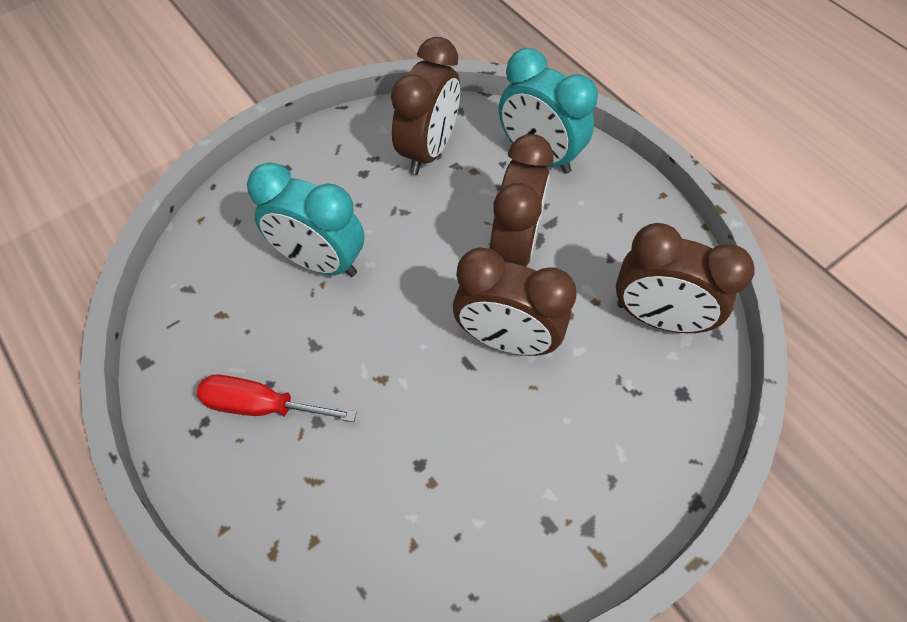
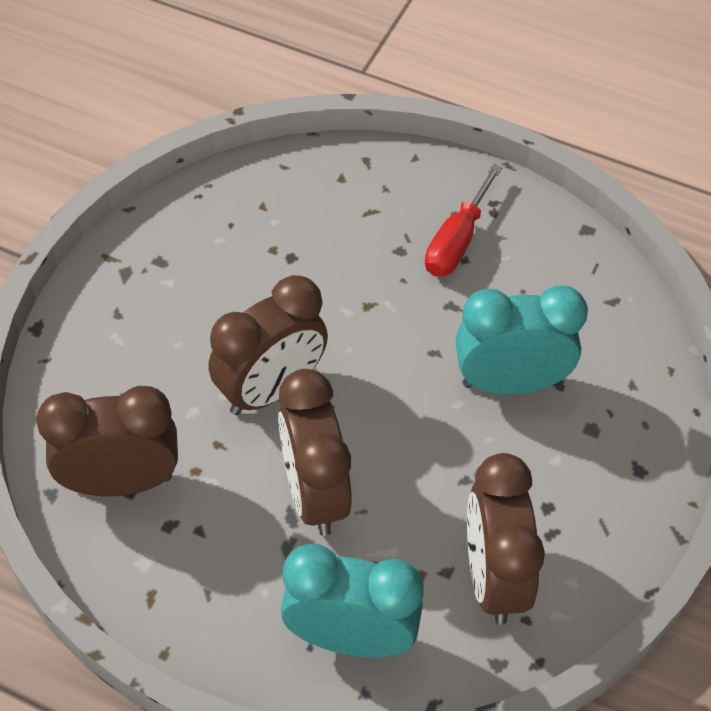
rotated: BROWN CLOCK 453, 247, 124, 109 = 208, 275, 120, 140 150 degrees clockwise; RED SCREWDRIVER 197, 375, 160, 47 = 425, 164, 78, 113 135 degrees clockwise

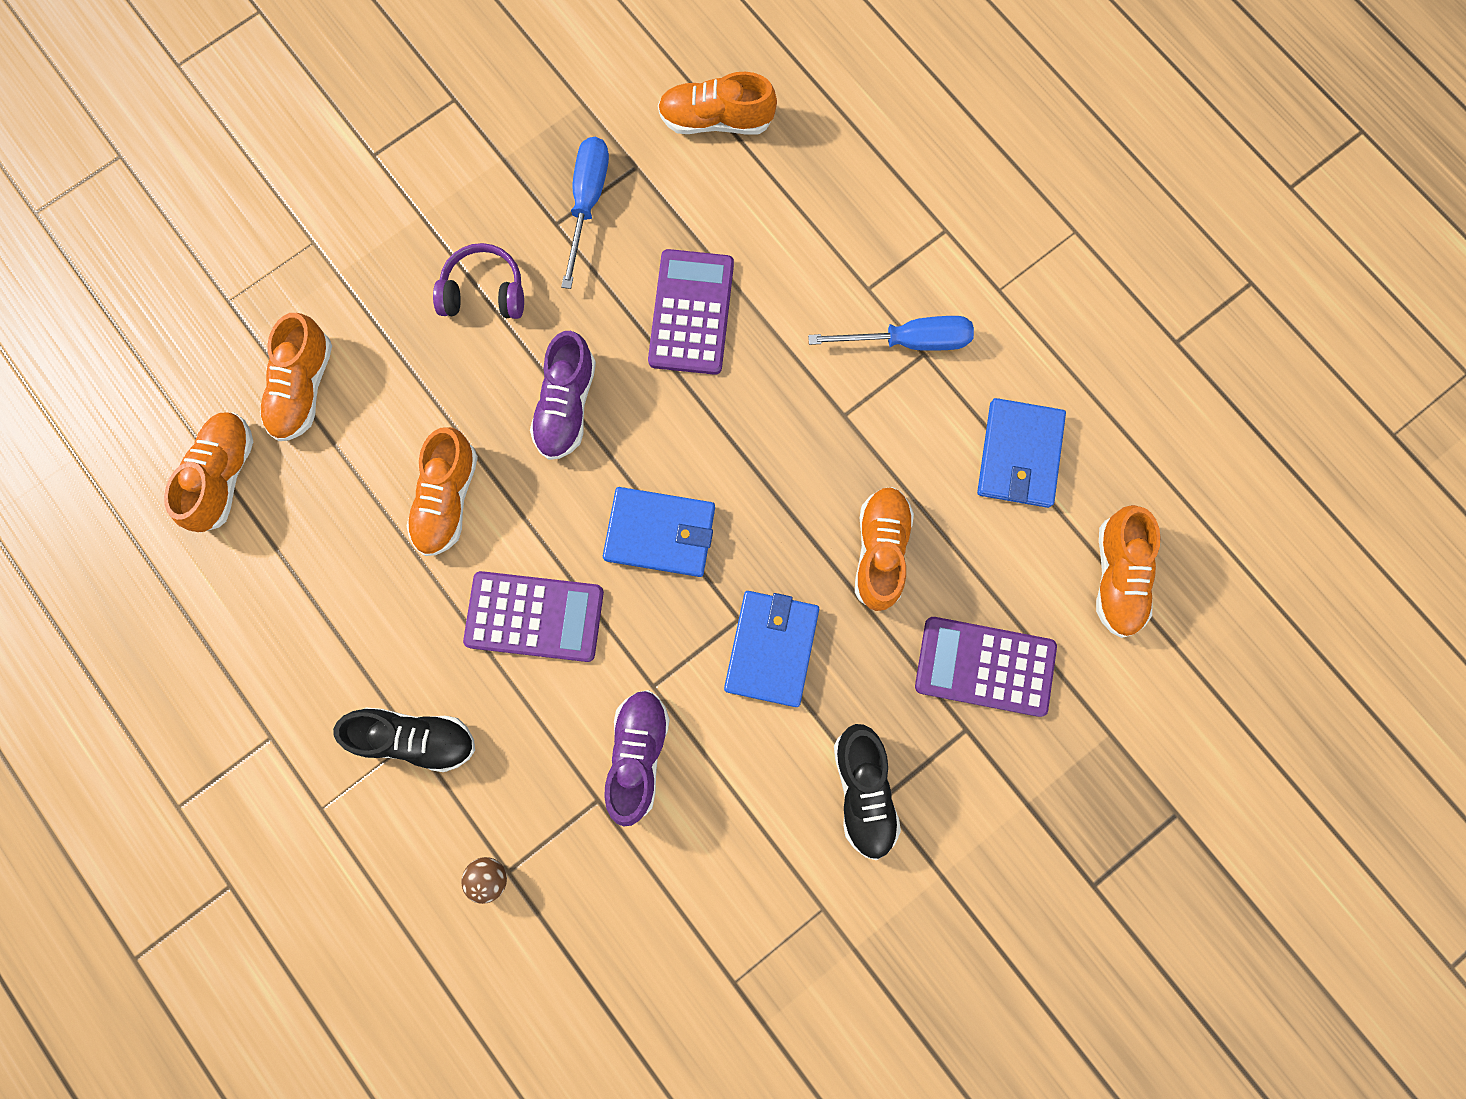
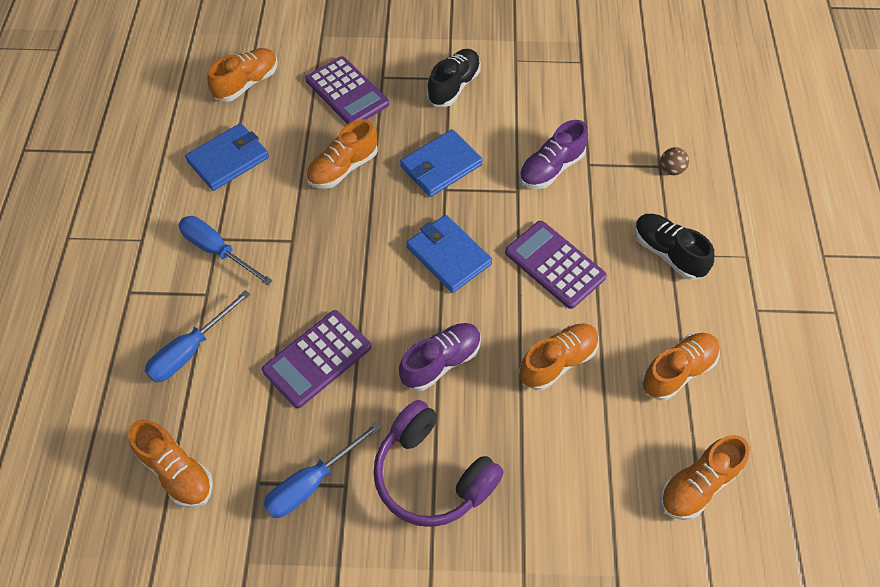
new: BLUE SCREWDRIVER 145, 290, 105, 92
shifted: ORANGE SHOE 260, 313, 72, 128 to 641, 333, 79, 68
scaled: PURPLE HEADPHONES 433, 243, 91, 76 = 373, 400, 131, 127 x1.60

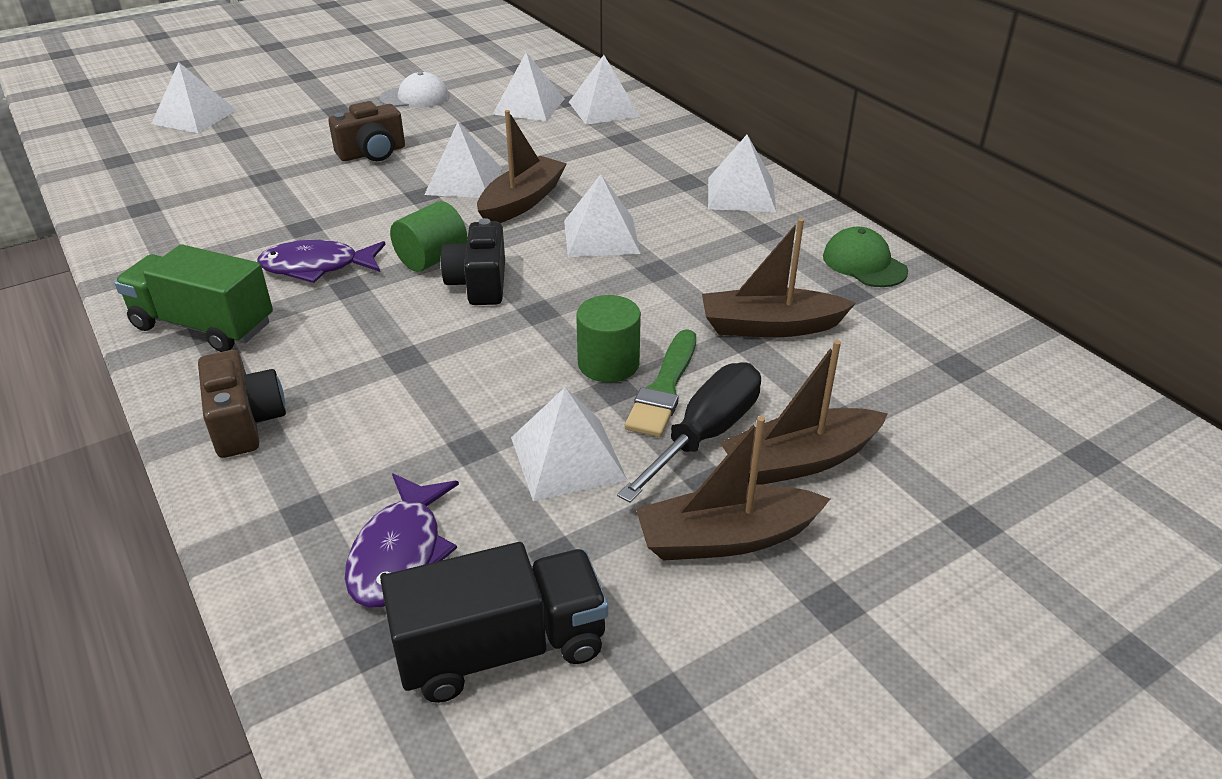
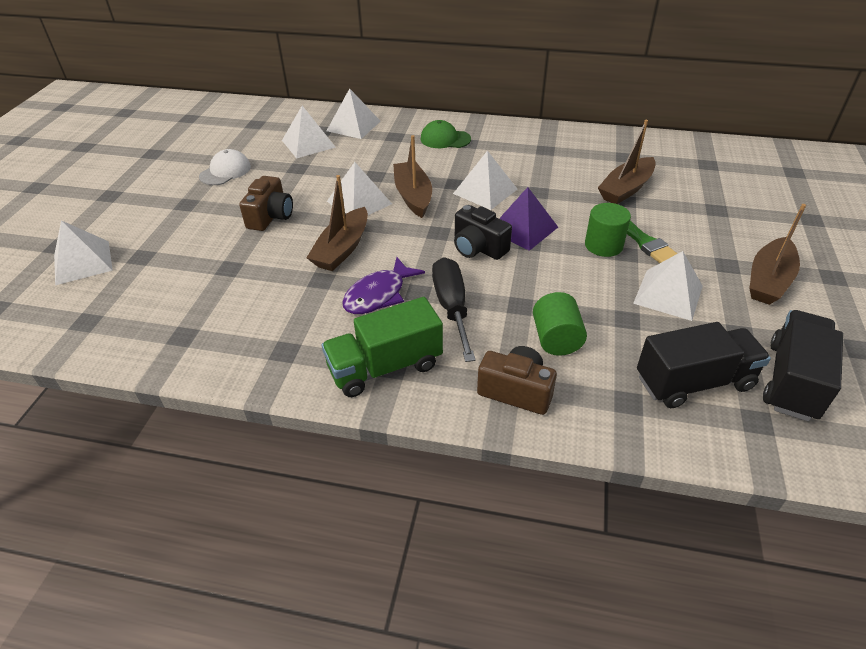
gone: WHITE PYRAMID 708, 135, 68, 77
new: PURPLE PYRAMID 499, 187, 59, 64
shifted: BROWN BOAT 719, 340, 169, 145 to 306, 175, 62, 96; GREEN CAP 823, 227, 85, 60 to 421, 120, 50, 28; BLACK SCREWDRIVER 617, 362, 144, 141 to 432, 257, 44, 105; GREEN CYLINDER 390, 201, 77, 71 to 533, 292, 54, 64
swapped: PURPLE FISH 345, 473, 114, 135 to BLACK TRUCK 637, 322, 134, 86

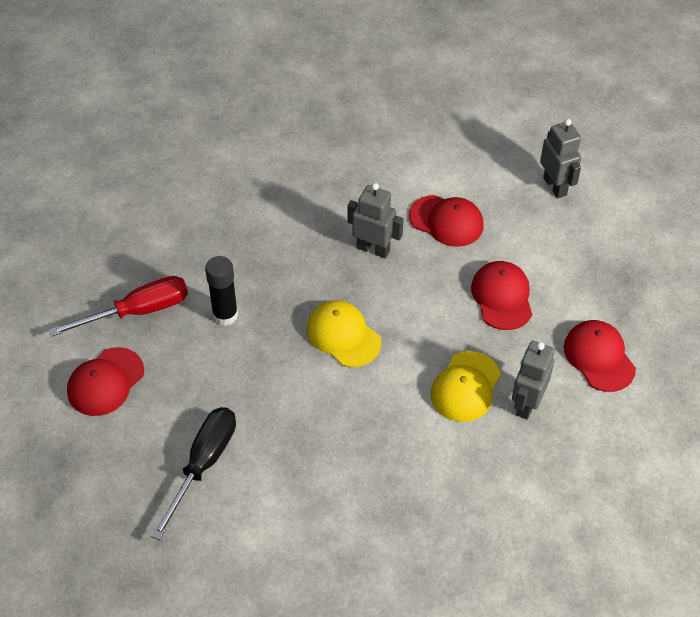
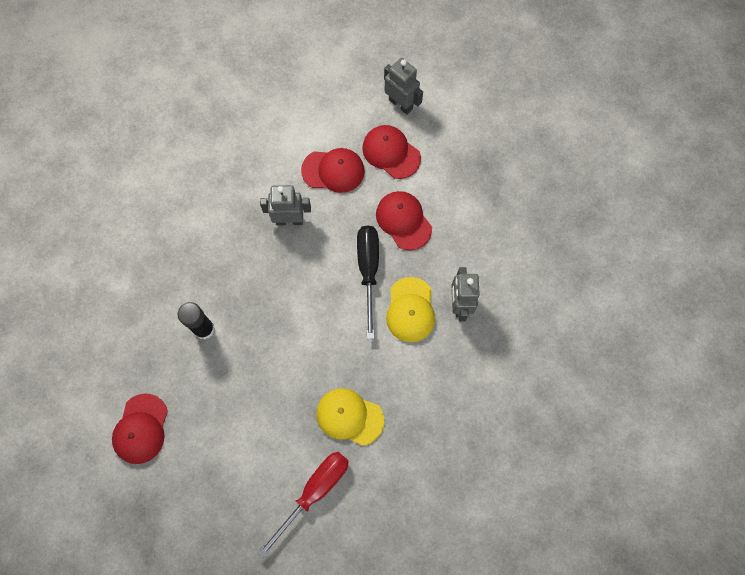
shifted: RED SCREWDRIVER 49, 276, 139, 61 to 257, 452, 92, 107; YELLOW CAP 307, 300, 74, 67 to 317, 388, 67, 58; BLACK SCREWDRIVER 151, 407, 85, 133 to 357, 225, 22, 114; RED CAP 564, 320, 72, 72 to 362, 125, 59, 54

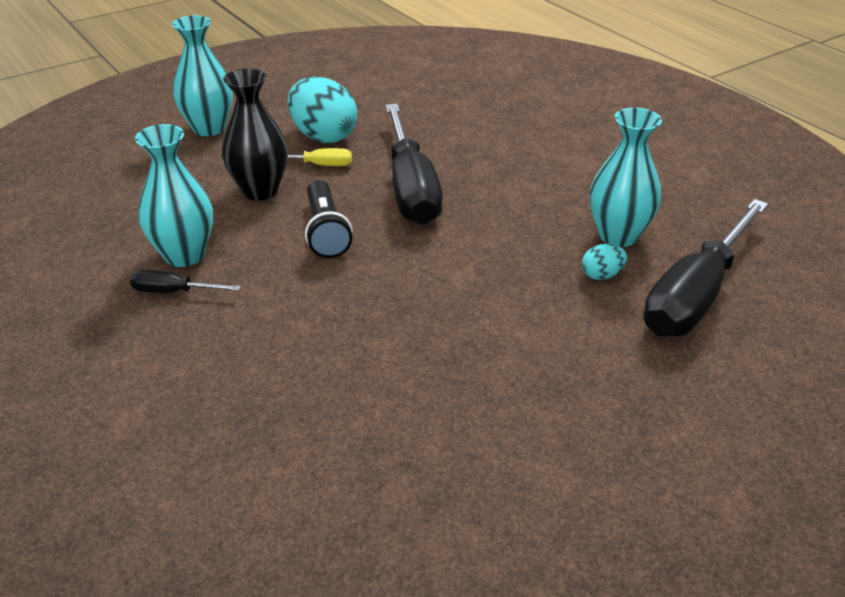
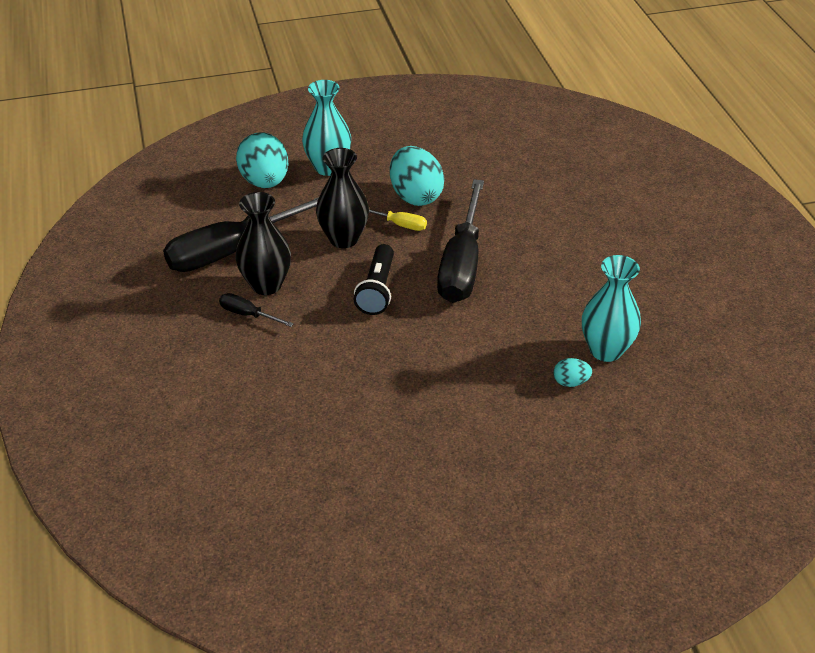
new: TURQUOISE EGG 236, 132, 53, 56
shifted: BLACK SCREWDRIVER 643, 199, 125, 138 to 163, 197, 156, 75
repainted: TURQUOISE VASE 135, 124, 78, 143 to BLACK VASE 235, 192, 56, 103

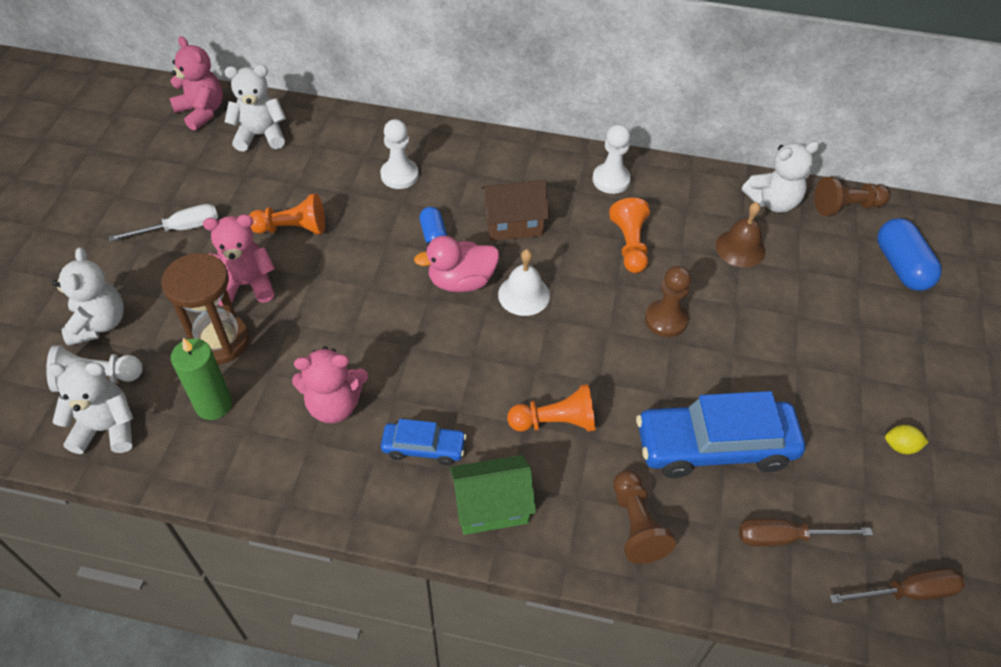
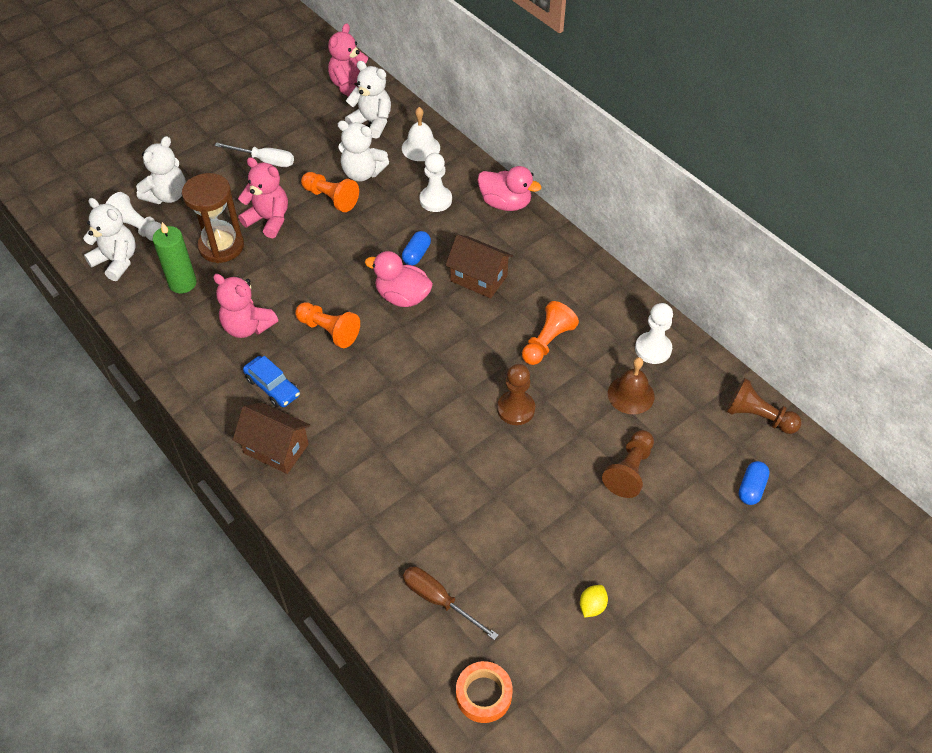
gone: BLUE CAR 636, 391, 169, 87
new: PINK DUCK 477, 166, 64, 45
shifted: ORANGE PAWN 507, 384, 89, 48 to 295, 302, 65, 46; WHITE TEDDY BEAR 742, 141, 78, 72 to 338, 120, 51, 62; WHITE BELL 498, 249, 52, 67 to 402, 107, 38, 54; BROWN PAWN 613, 470, 63, 94 to 602, 430, 52, 68; WHITE PAWN 593, 124, 38, 70 to 635, 303, 38, 61
swapped: BROWN SCREWDRIVER 829, 568, 136, 36 to ORANGE TAPE 456, 661, 57, 62
repainted: GREEN HOUSE 450, 455, 86, 80 to BROWN HOUSE 233, 402, 78, 72
rotated: PINK TEDDY BEAR 169, 36, 54, 95 = 328, 23, 40, 74 150 degrees counterclockwise; YELLOW LEMON 885, 425, 44, 29 = 580, 585, 28, 32 75 degrees clockwise
scaled: BLUE CAPSULE 877, 218, 65, 73 = 739, 461, 31, 44 x0.59

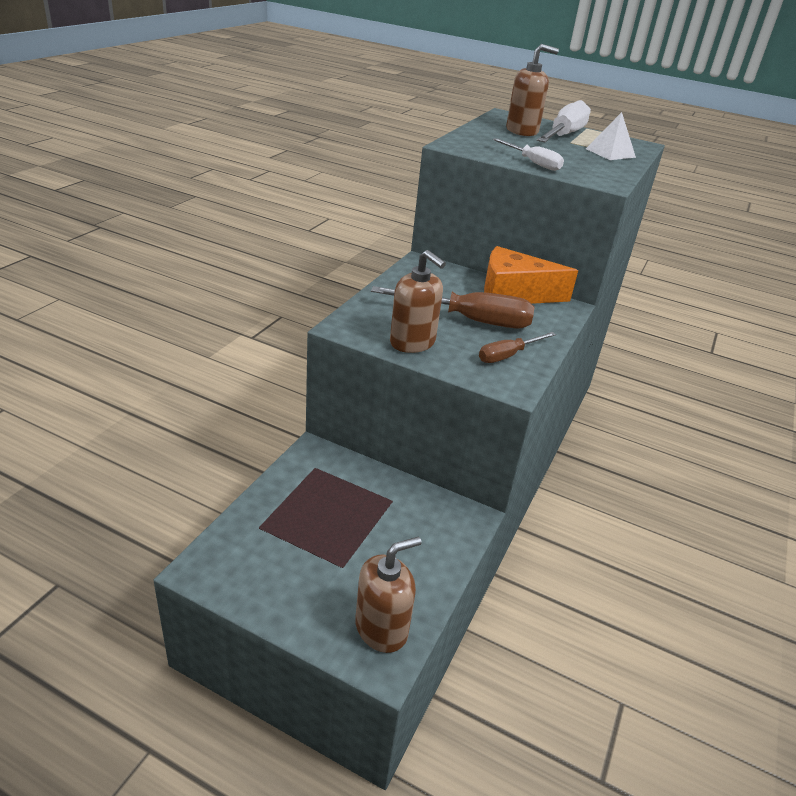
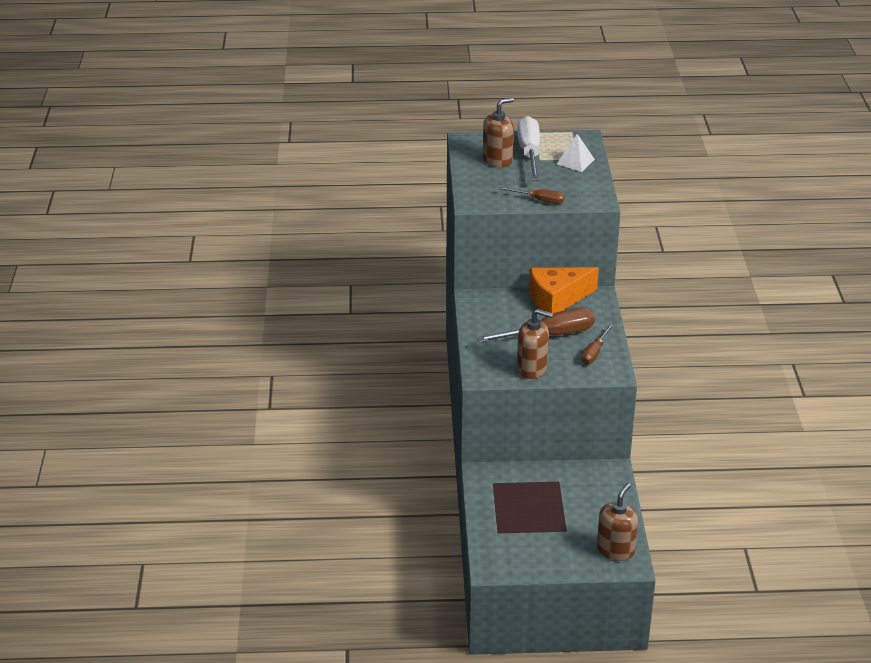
repainted: WHITE SCREWDRIVER 493, 138, 71, 33 to BROWN SCREWDRIVER 499, 187, 66, 17

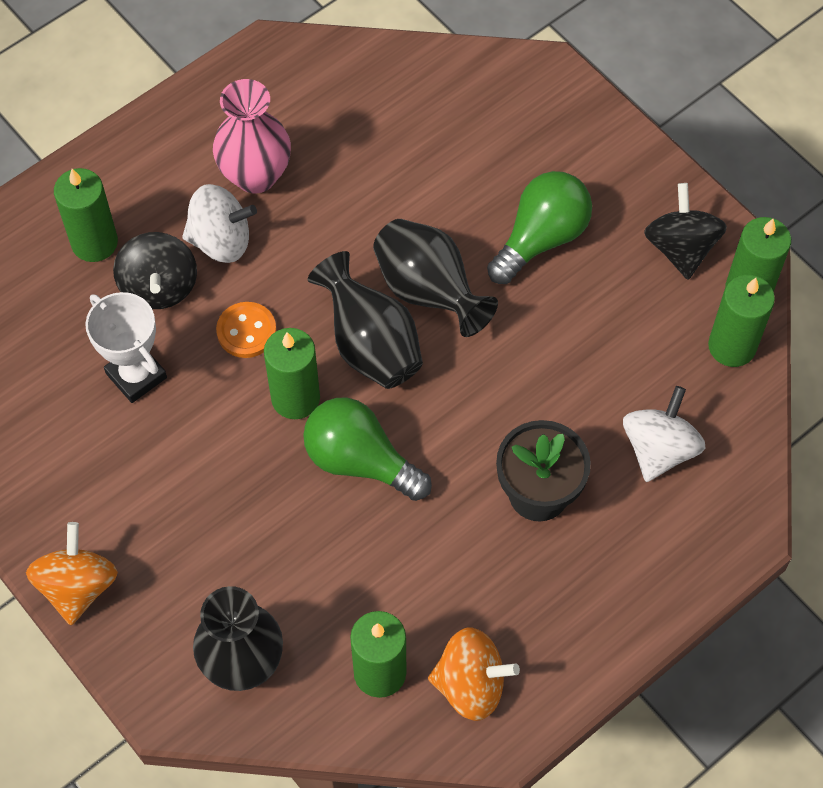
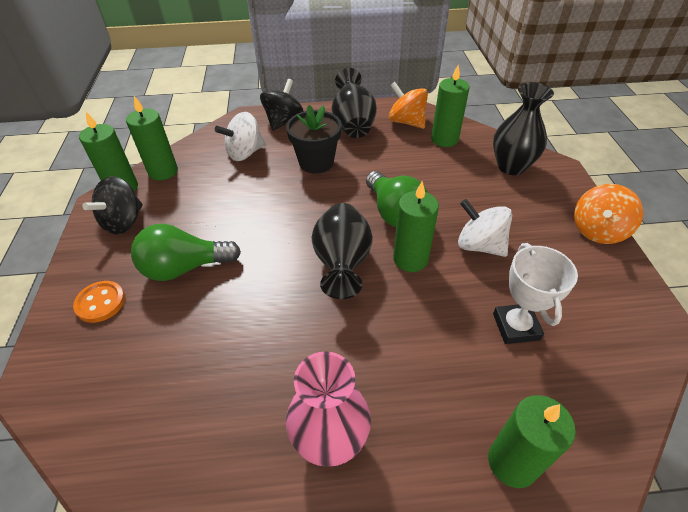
shifted: ORANGE BUTTON 216, 302, 60, 56 to 73, 281, 52, 42; BLACK SPINNING TOP 113, 232, 84, 77 to 260, 79, 43, 52; BLACK VASE 373, 219, 125, 118 to 331, 68, 46, 70; WHITE SPINNING TOP 182, 184, 75, 79 to 458, 199, 54, 58

